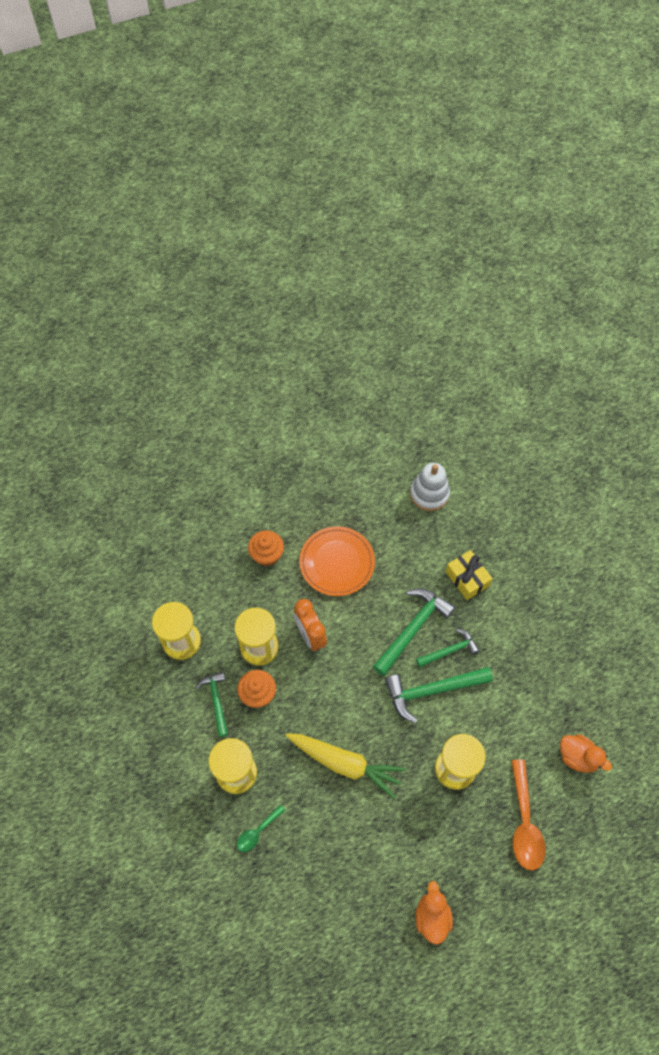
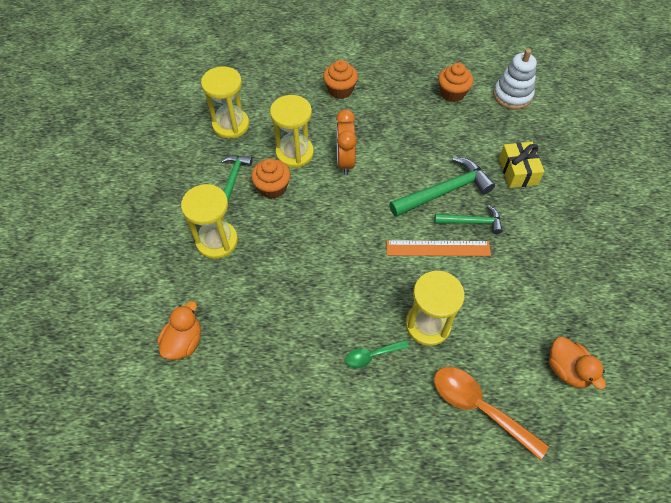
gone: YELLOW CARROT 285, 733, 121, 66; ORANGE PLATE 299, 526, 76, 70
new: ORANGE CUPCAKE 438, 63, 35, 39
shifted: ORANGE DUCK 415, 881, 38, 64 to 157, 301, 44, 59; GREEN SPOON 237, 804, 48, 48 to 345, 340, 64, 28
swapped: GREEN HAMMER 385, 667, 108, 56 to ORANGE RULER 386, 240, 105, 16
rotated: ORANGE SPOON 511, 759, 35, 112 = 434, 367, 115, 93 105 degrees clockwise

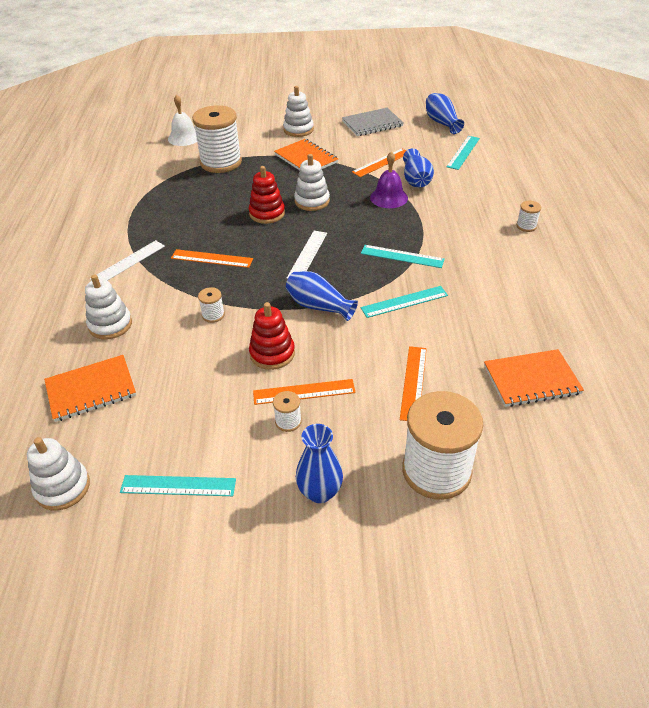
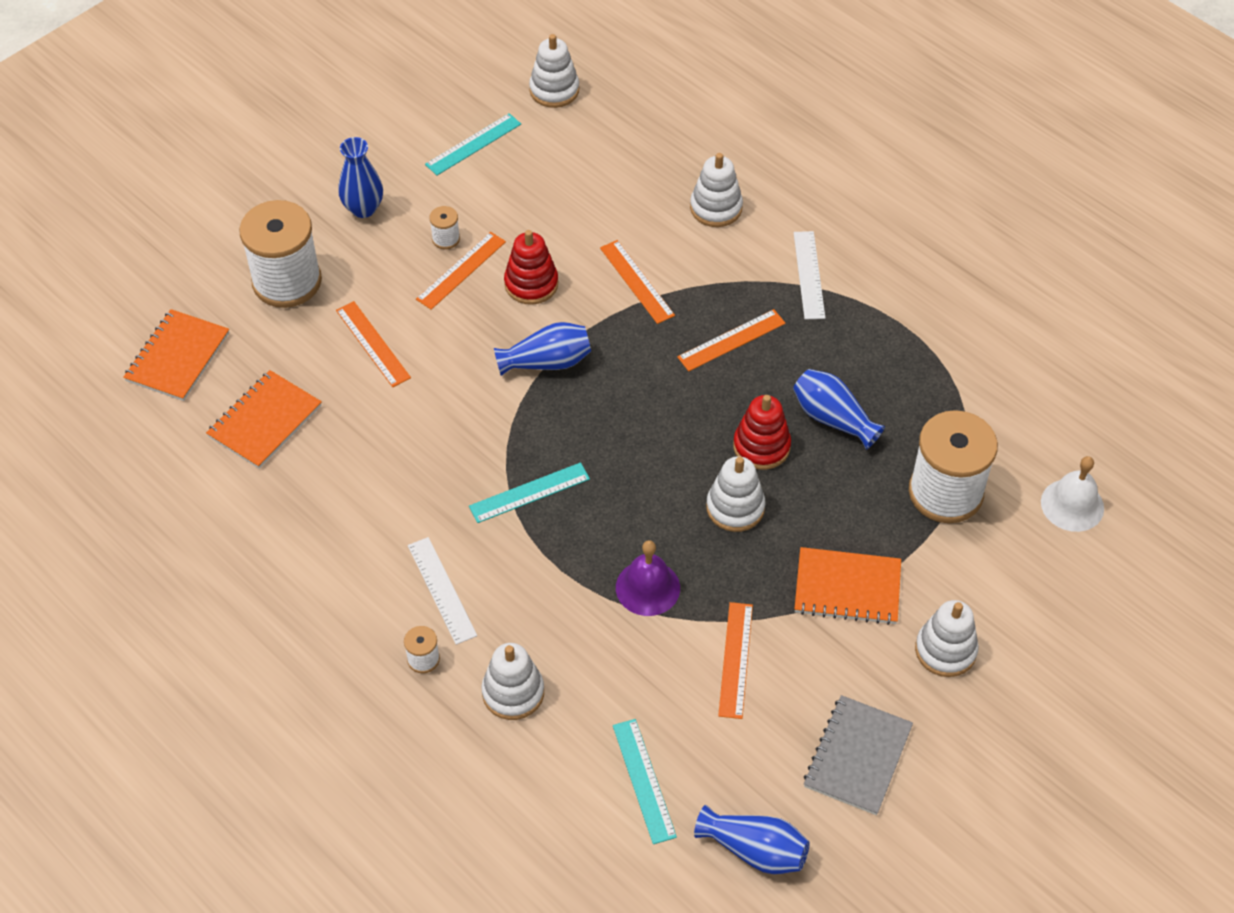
gone: TURQUOISE RULER 361, 286, 87, 32
new: WHITE STACKING TOY 481, 643, 63, 77
shifted: ORANGE NOTEBOOK 44, 355, 92, 67 to 123, 309, 106, 92; WHITE RULER 287, 231, 40, 48 to 408, 537, 69, 108; BLUE VASE 403, 148, 31, 40 to 793, 369, 92, 81
swapped: WHITE SPOOL 198, 287, 27, 36 to ORANGE RULER 600, 240, 75, 84

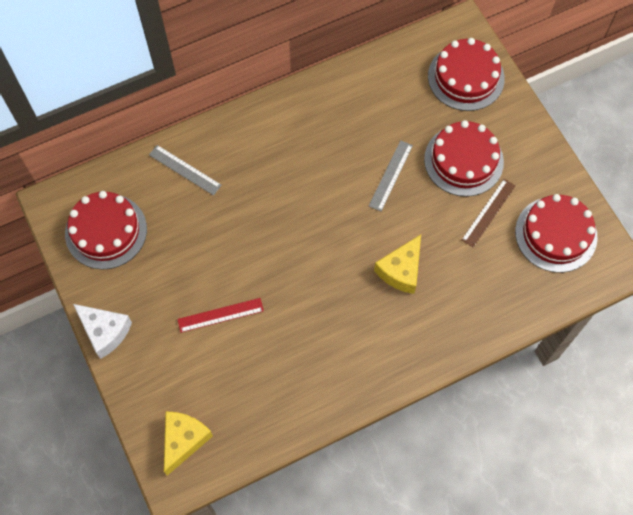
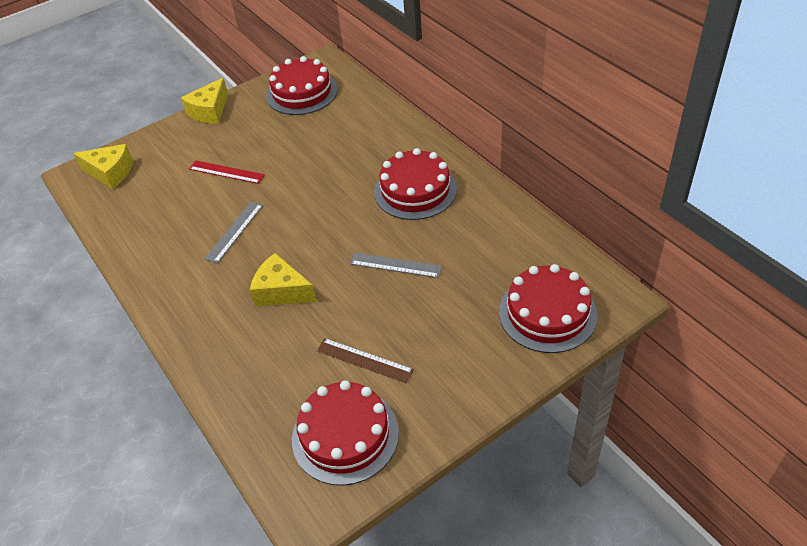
shifted: GREY RULER 149, 145, 73, 51 to 205, 202, 58, 61; RED CAKE 424, 120, 80, 77 to 374, 148, 83, 72
repainted: WHITE CHEESE 73, 304, 59, 55 to YELLOW CHEESE 181, 78, 47, 46
rotated: RED RULER 177, 298, 87, 35 = 189, 160, 76, 24 45 degrees counterclockwise

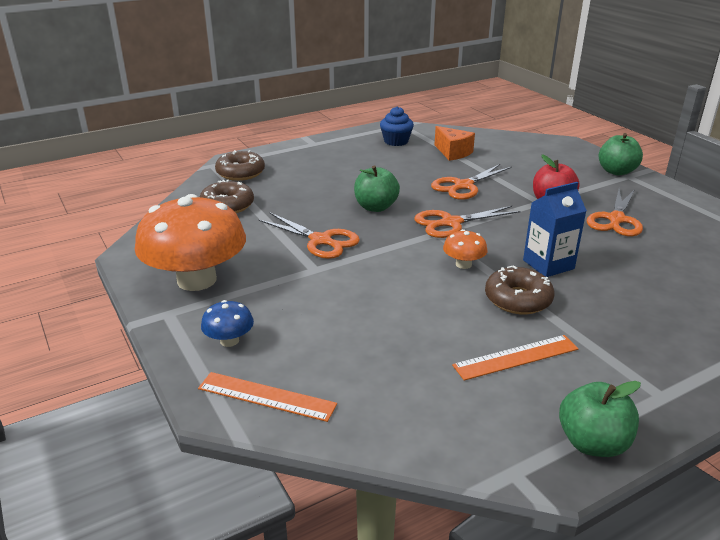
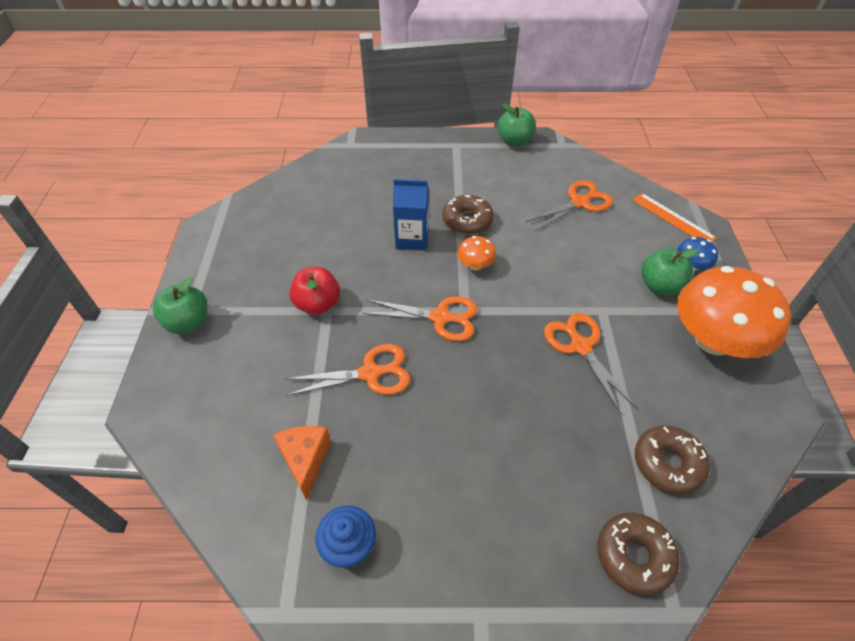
gone: ORANGE RULER 452, 335, 127, 46
shifted: ORANGE SCISSORS 587, 189, 56, 47 to 525, 180, 88, 51; GREEN APPLE 354, 165, 46, 47 to 641, 248, 57, 47

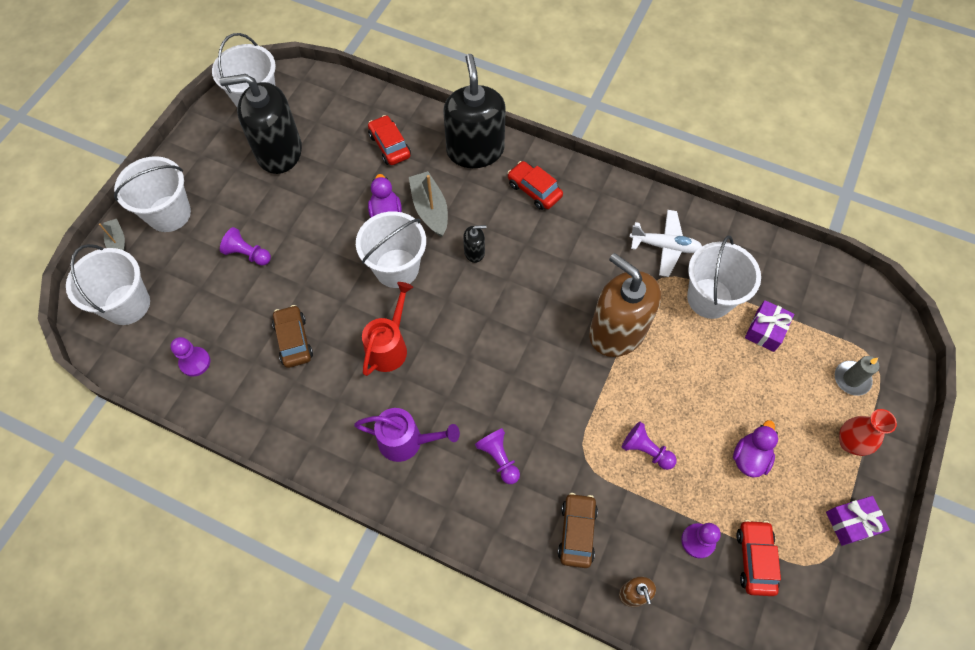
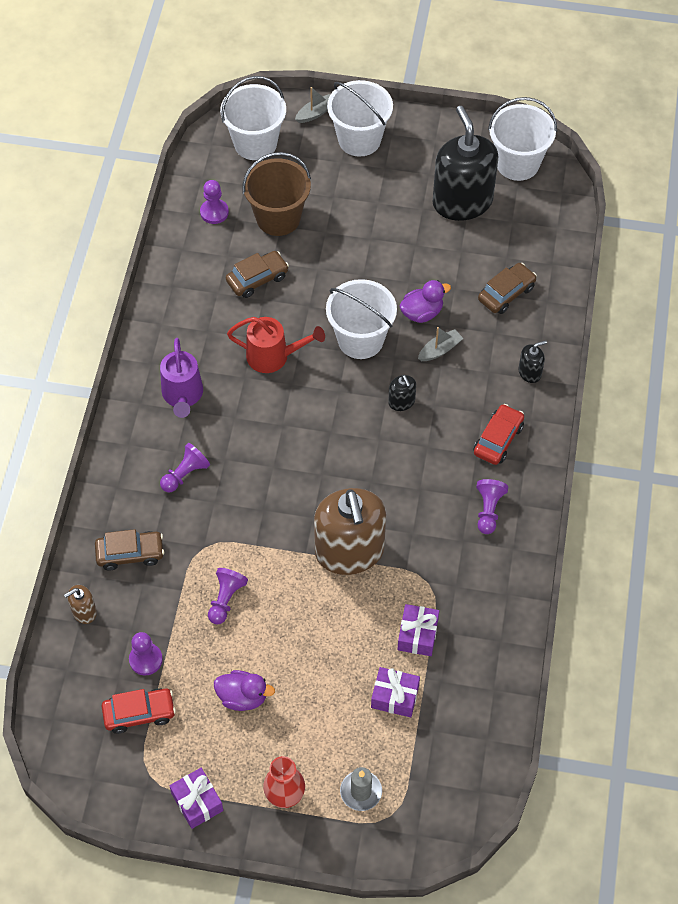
gone: WHITE PLANE 629, 210, 73, 67
new: BROWN BUCKET 242, 152, 69, 84
shifted: PURPLE PAWN 220, 227, 51, 39 to 476, 479, 32, 55
swapped: WHITE BUCKET 687, 236, 74, 83 to PURPLE GIFT 397, 604, 42, 52
repainted: RED CAR 368, 115, 43, 50 to BROWN CAR 478, 263, 59, 51
rotated: BROWN SOAP DISPENSER 589, 253, 72, 104 = 314, 488, 72, 87 135 degrees clockwise
scaled: GREY BOAT 409, 171, 39, 66 = 418, 327, 46, 34 x0.62; BLACK SOAP DISPENSER 444, 54, 62, 114 = 519, 340, 28, 43 x0.42

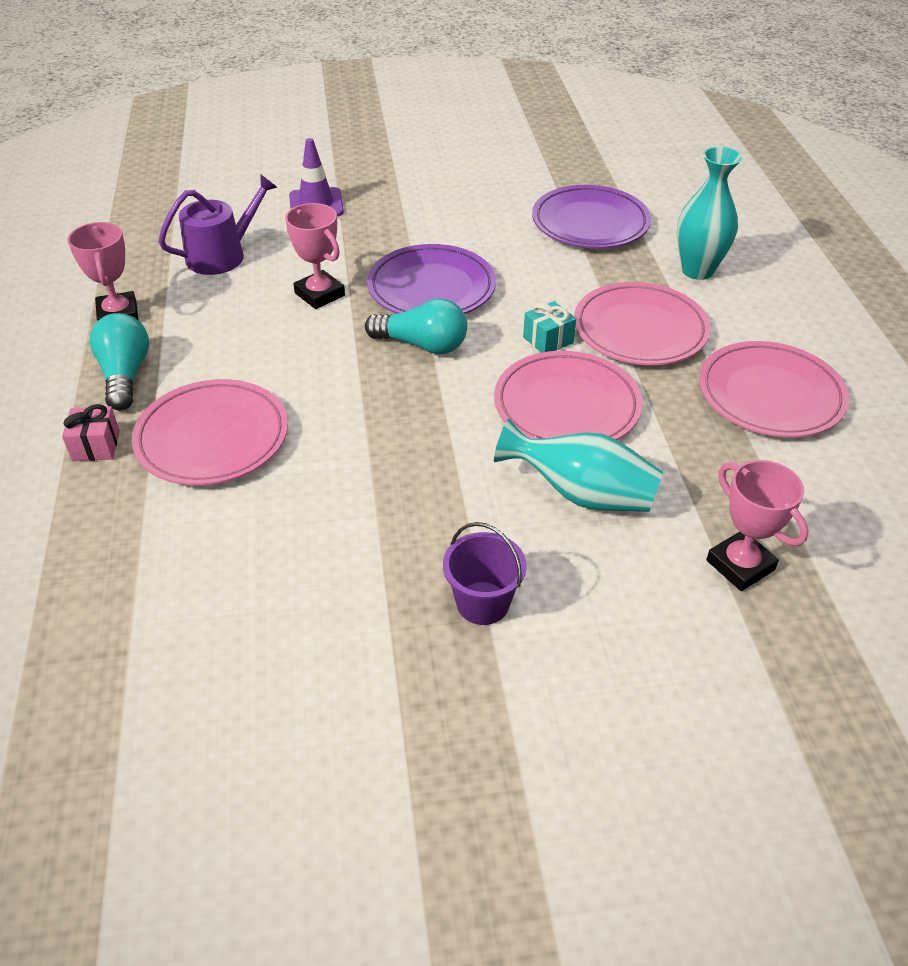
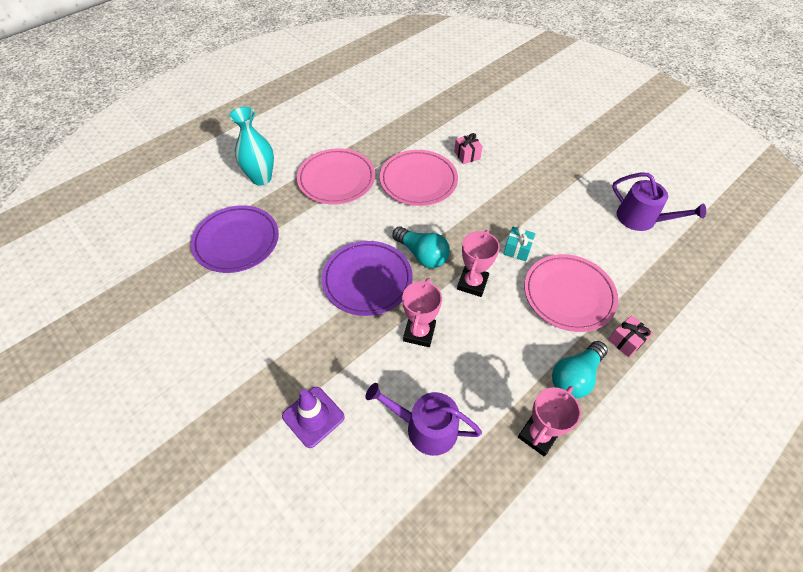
gone: PURPLE BUCKET 443, 522, 84, 103; PINK PLATE 699, 341, 150, 97
new: PURPLE WATERING CAN 612, 173, 94, 58
shifted: PINK TROPHY 706, 460, 103, 131 to 457, 230, 43, 67; TURQUOISE GIFT 523, 301, 53, 52 to 503, 226, 33, 35
swapped: TURQUOISE VASE 494, 419, 169, 93 to PINK GIFT 454, 133, 29, 31
rotated: TURQUOISE LIGHT BULB 365, 299, 102, 55 = 392, 227, 58, 41 150 degrees clockwise

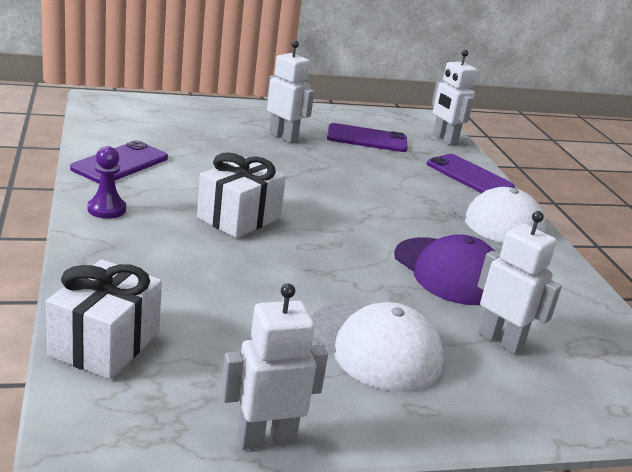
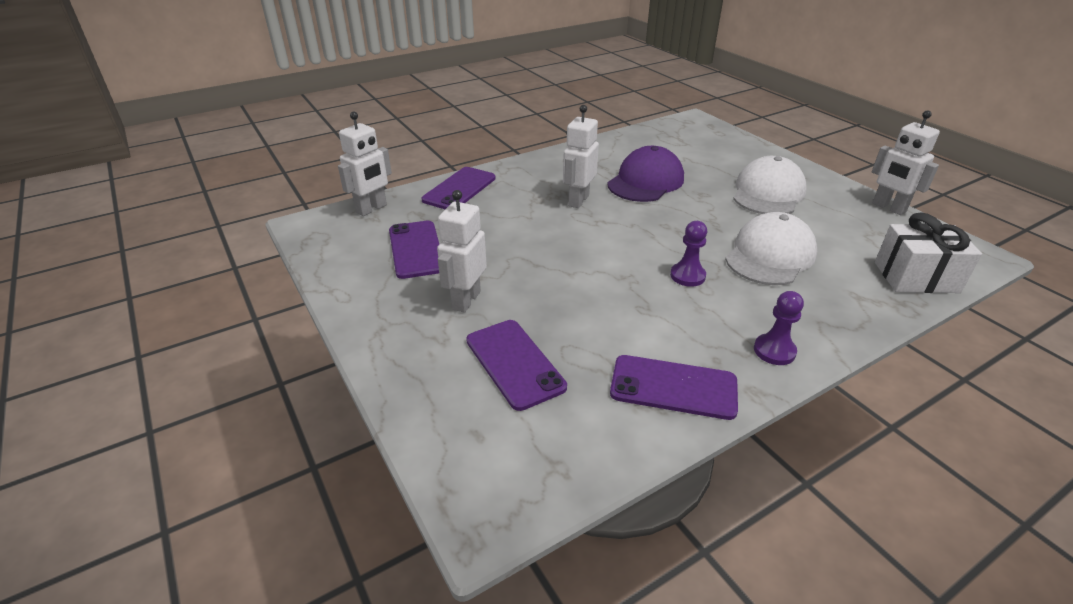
new: PURPLE PHONE 466, 320, 101, 91
shifted: WHITE ROBOT 478, 211, 84, 143 to 563, 105, 36, 103; WHITE CAP 447, 187, 99, 56 to 725, 212, 93, 73
swapped: WHITE GIFT 197, 153, 89, 85 to PURPLE PAWN 670, 221, 37, 66

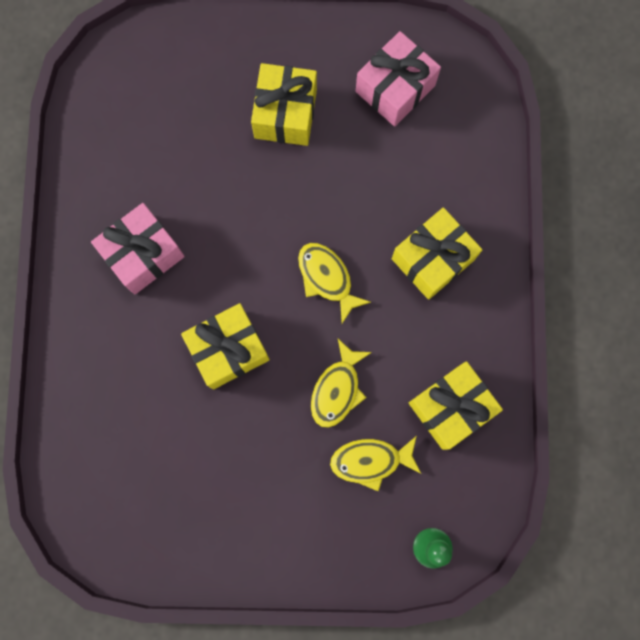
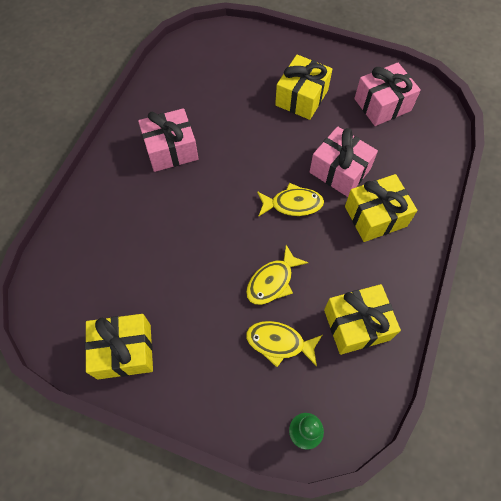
new: PINK GIFT 310, 126, 68, 71
shifted: YELLOW GIFT 181, 303, 89, 86 to 85, 314, 68, 65
rotated: YELLOW FISH 298, 243, 73, 80 = 257, 183, 67, 34 105 degrees clockwise

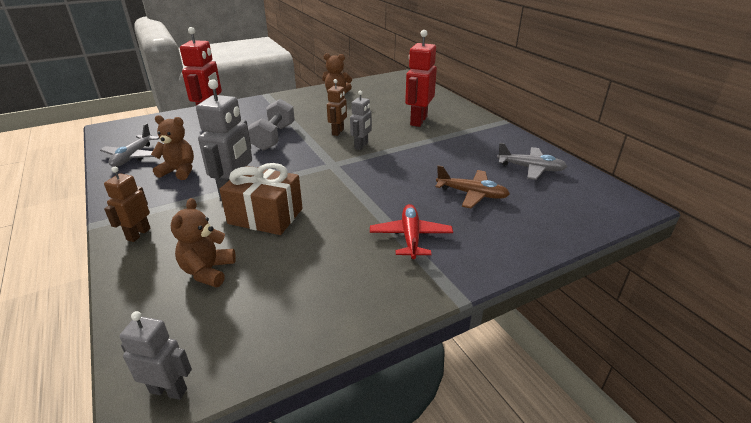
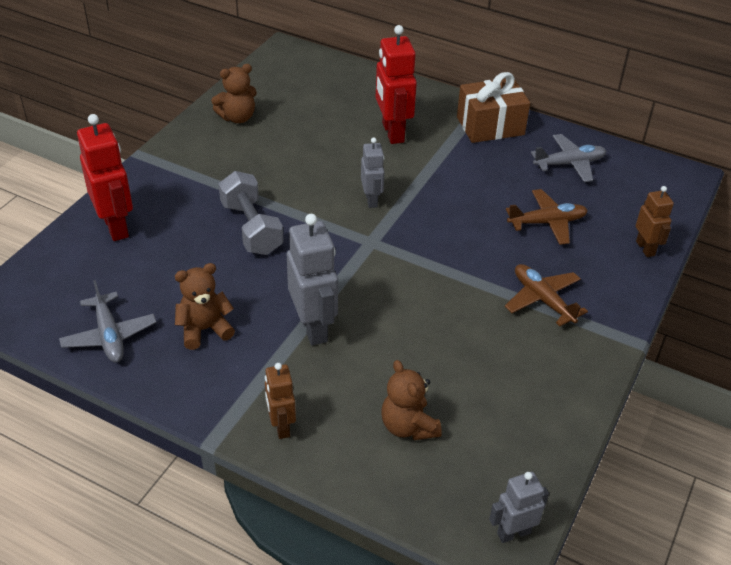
shifted: BROWN GIFT 219, 163, 83, 72 to 457, 72, 73, 71; BROWN ROBOT 327, 79, 20, 57 to 636, 186, 38, 71
repainted: RED PLANE 370, 204, 83, 55 to BROWN PLANE 505, 264, 83, 62

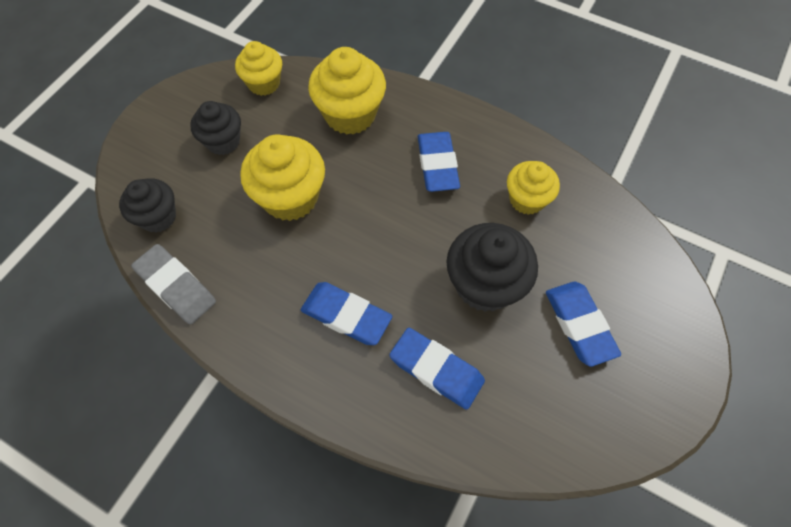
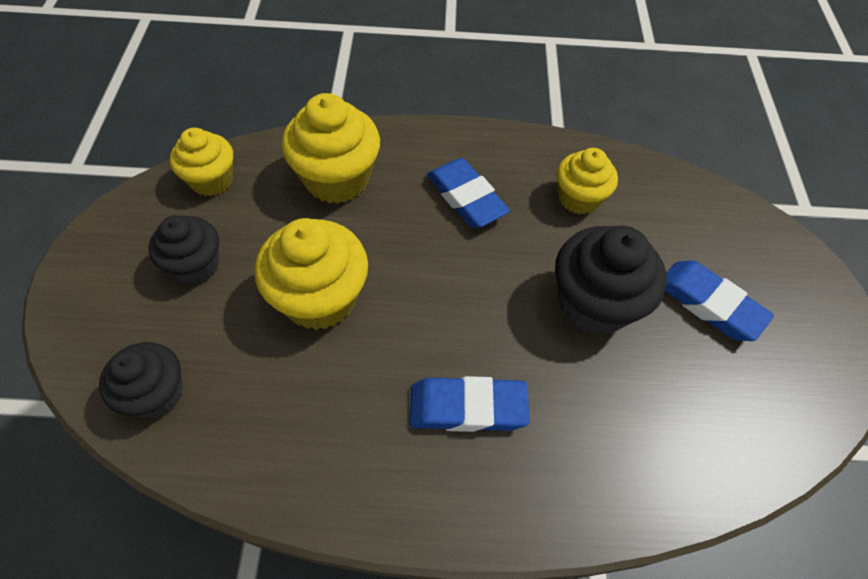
gone: GREY ERASER 131, 244, 85, 80; BLUE ERASER 389, 328, 96, 82

